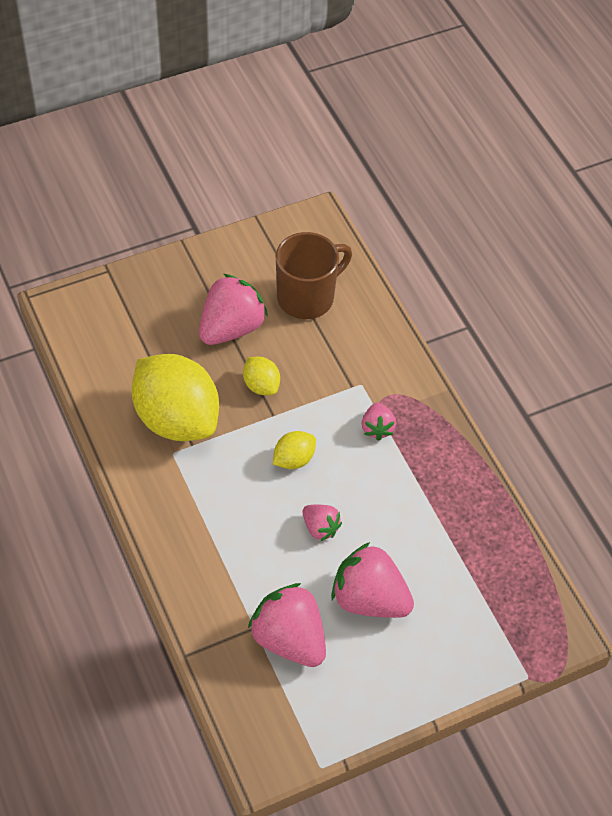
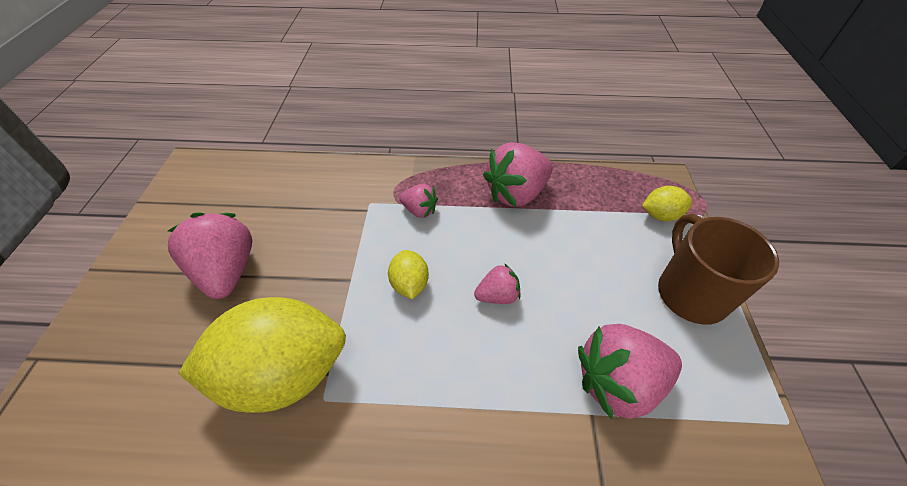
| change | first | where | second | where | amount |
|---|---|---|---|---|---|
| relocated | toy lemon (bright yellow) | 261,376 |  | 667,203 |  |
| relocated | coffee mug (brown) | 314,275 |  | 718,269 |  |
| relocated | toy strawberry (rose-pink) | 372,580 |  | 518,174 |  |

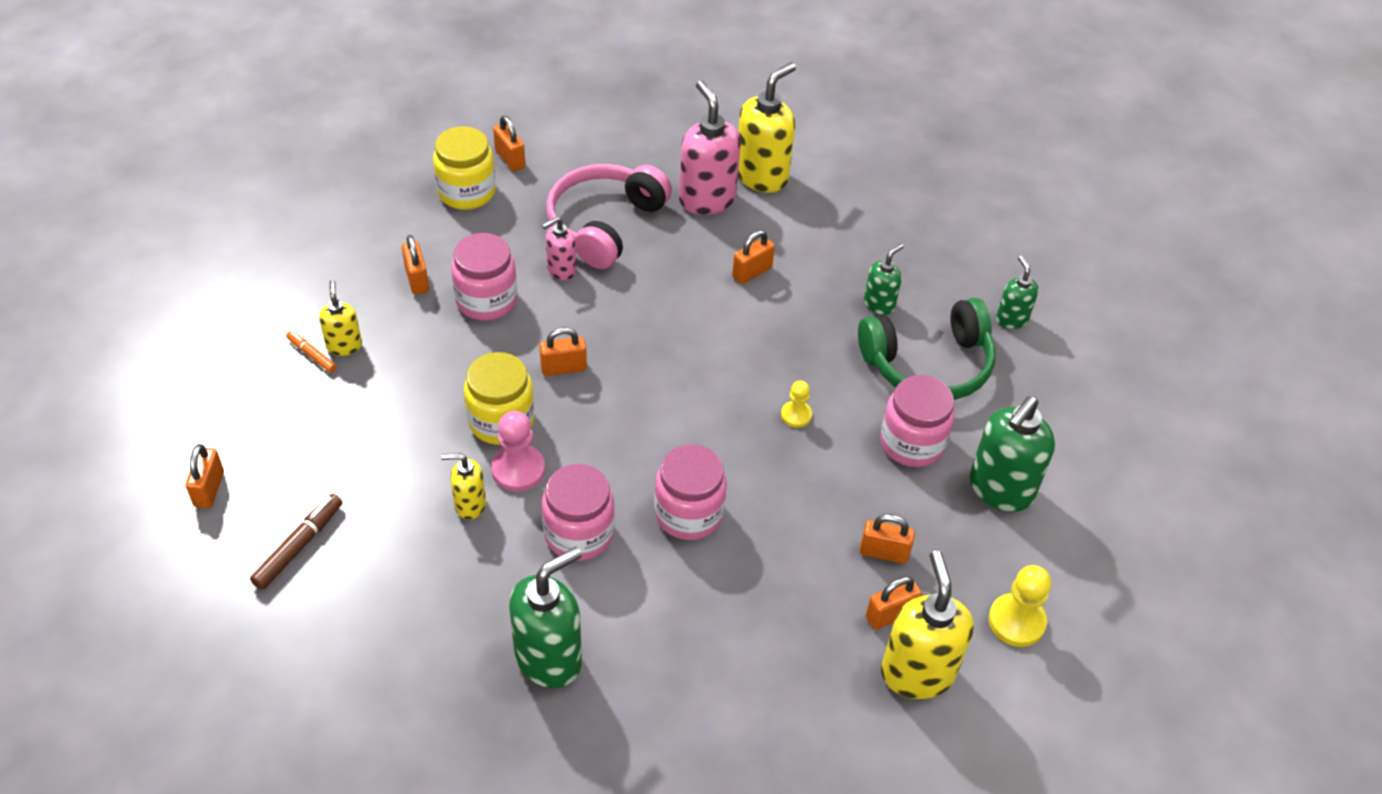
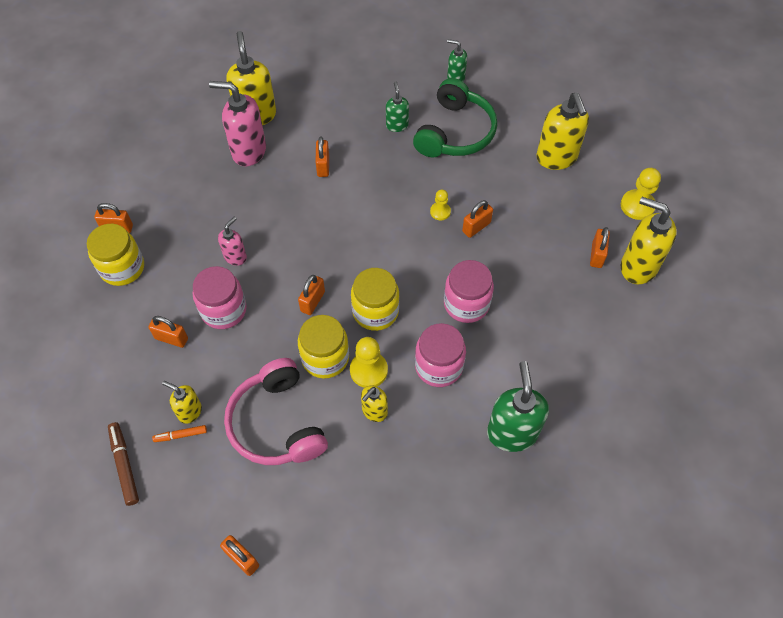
| change | first | where | second | where | amount |
|---|---|---|---|---|---|
| relocated | marker pen (brown) | 296,542 |  | 123,464 |  |
| colour | pawn (rose-pink) | 518,451 | pawn (bright yellow) | 369,362 |  |
| spun | soap dispenser (rose-pink) | 559,248 |  | 232,241 | 150 degrees counterclockwise |
| relocated | over-ear headphones (rose-pink) | 609,216 |  | 276,411 |  |
| relocated | padlock (orange) | 887,539 |  | 477,219 |  |
| missing | jam jar (rose-pink) | 917,421 |  |  |  |
| colour | soap dispenser (leaf-green) | 1012,454 | soap dispenser (bright yellow) | 562,131 |  |
| appeared |  |  | jam jar (bright yellow) | 375,299 |  |

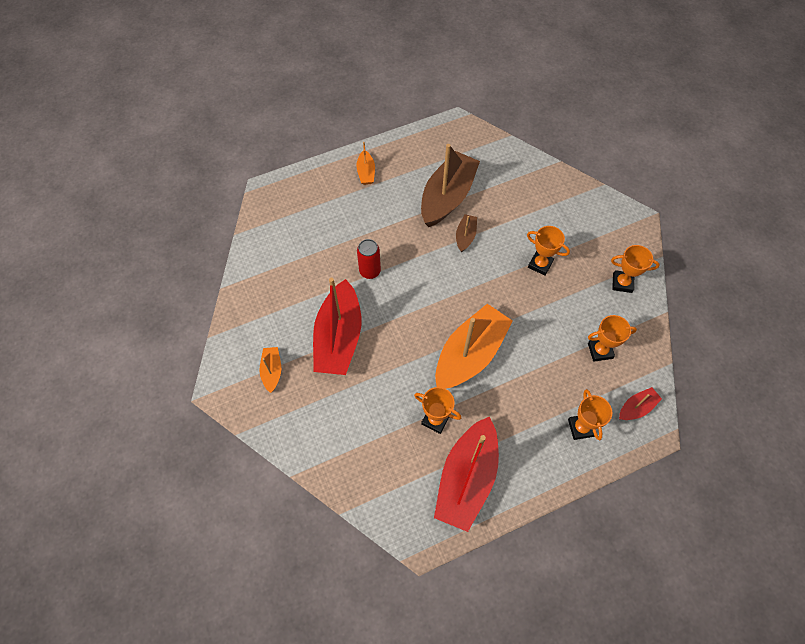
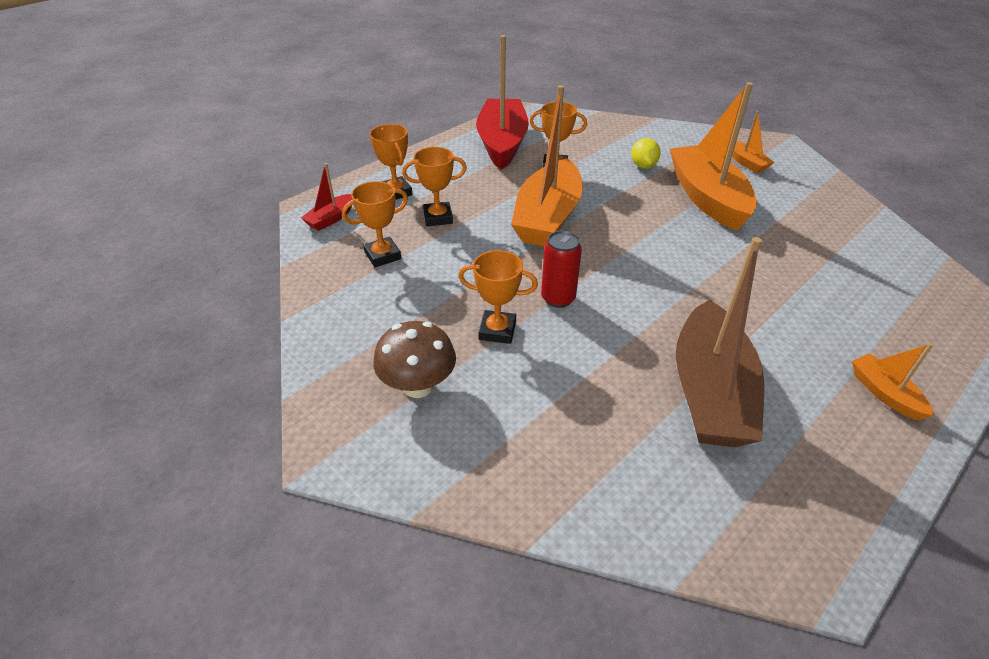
| change | first | where | second | where | amount |
|---|---|---|---|---|---|
| colour | toy boat (scarlet) | 337,326 | toy boat (orange) | 713,156 |  |
| relocated | soda can (scarlet) | 369,259 |  | 561,269 |  |
| missing | toy boat (brown) | 466,233 |  |  |  |
| relocated | award cup (orange) | 635,269 |  | 434,186 |  |
| appeared |  |  | fungus (brown) | 414,359 |  |
| appeared |  |  | toy lemon (bright yellow) | 646,153 |  |

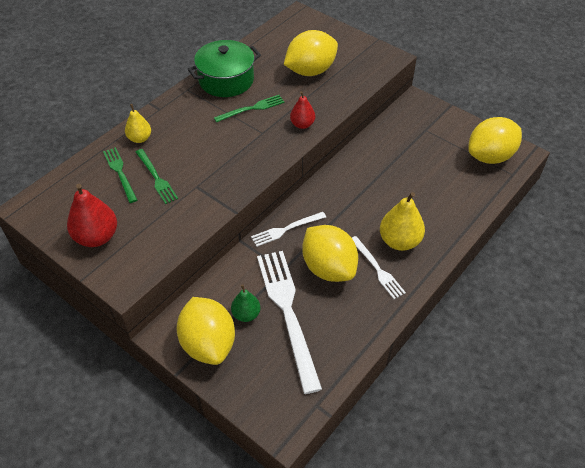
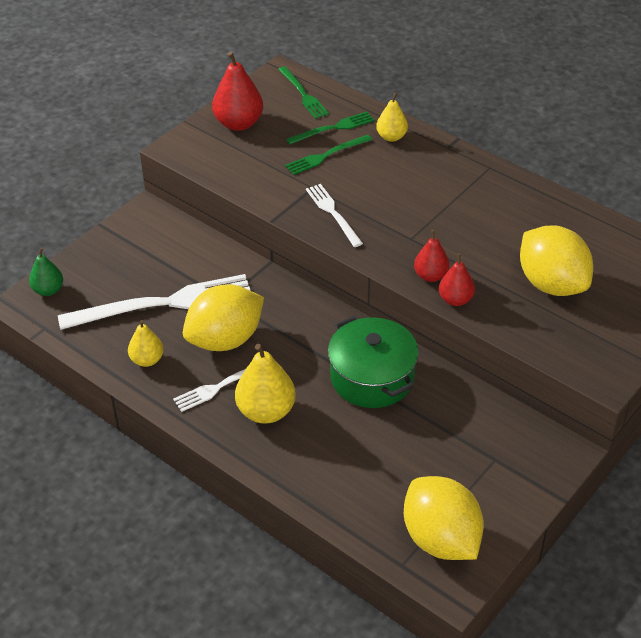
| change | first | where | second | where | amount |
|---|---|---|---|---|---|
| missing | toy lemon (bright yellow) | 206,331 |  |  |  |
| relocated | cooking pot (leaf-green) | 224,68 |  | 373,362 |  |
| relocated | dinner fork (leaf-green) | 249,109 |  | 303,92 |  |
| relocated | pear fruit (leaf-green) | 246,303 |  | 46,271 |  |
| relocated | dinner fork (snow-white) | 288,229 |  | 334,215 |  |
| appeared |  |  | pear fruit (bright yellow) | 146,343 |  |
| appeared |  |  | pear fruit (scarlet) | 457,279 |  |

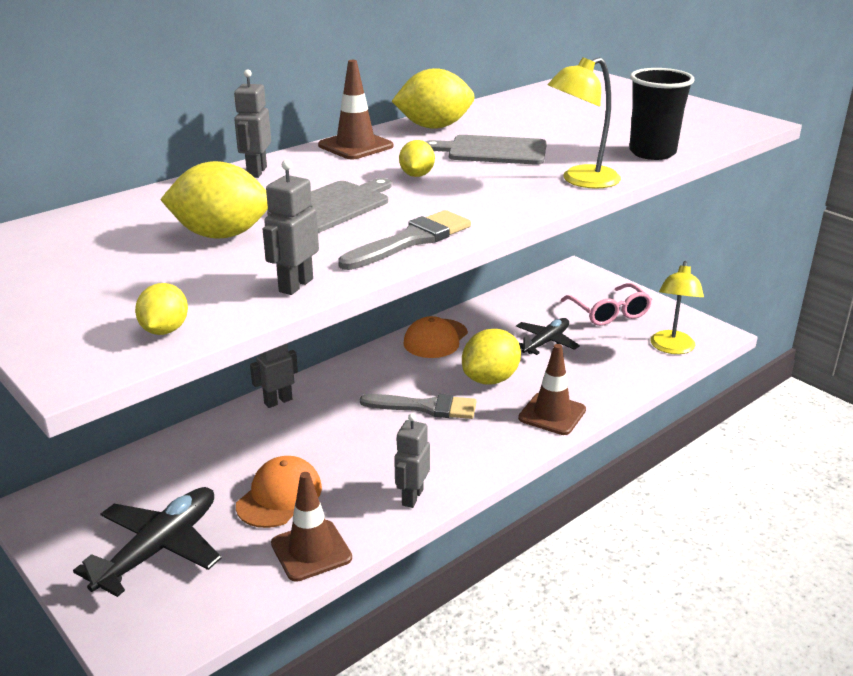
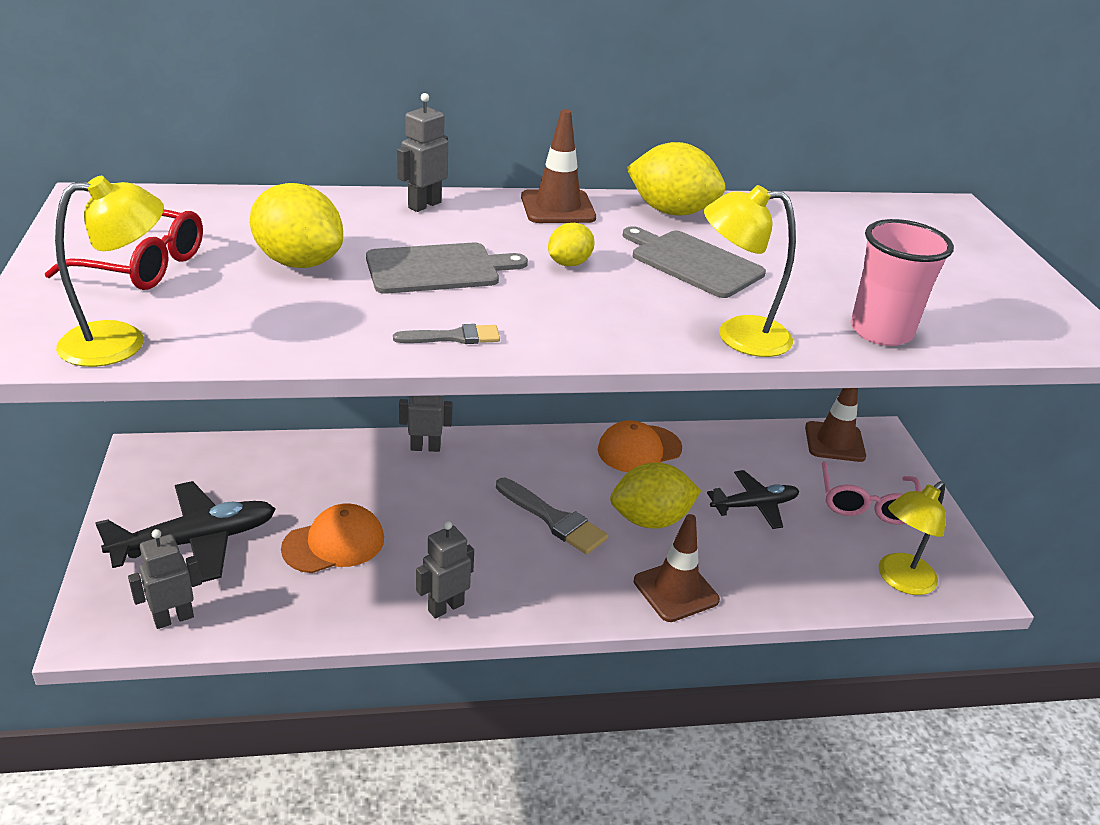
| change | first | where | second | where | amount |
|---|---|---|---|---|---|
| exchanged | toy lemon (bright yellow) | 161,309 | lamp (bright yellow) | 109,271 |  |
| relocated | robot figure (ash-grey) | 291,227 |  | 165,579 |  |
| relocated | road cone (brown) | 311,527 |  | 835,425 |  |
| size | paintbrush (ash-grey) | 404,240 |  | 446,334 | x0.57 |
| colour | cup (black) | 661,114 | cup (rose-pink) | 902,282 |  |
| appeared |  |  | glasses (scarlet) | 124,249 |  |

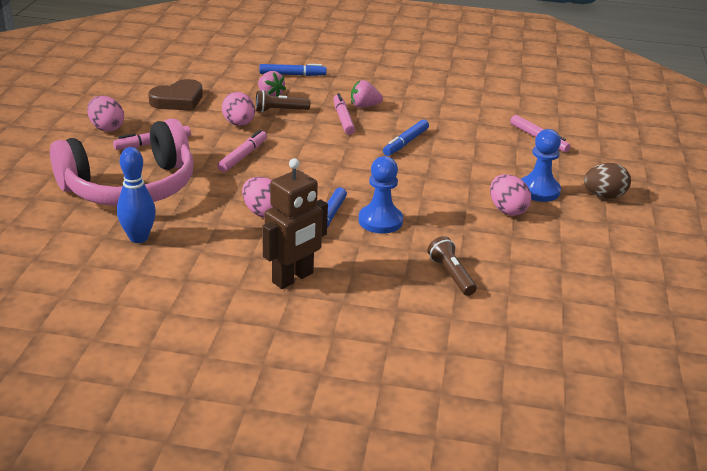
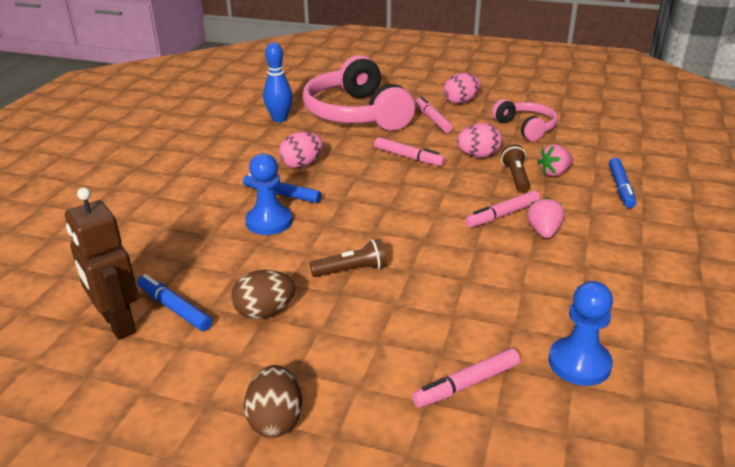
| change | first | where | second | where | amount |
|---|---|---|---|---|---|
| exchanged | heart shape (brown) | 176,95 | over-ear headphones (rose-pink) | 524,120 |  |
| relocated | robot figure (brown) | 295,223 |  | 102,263 |  |
| spun | marker pen (rose-pink) | 344,114 |  | 502,209 | 150 degrees clockwise |
| relocated | marker pen (blue) | 406,137 |  | 174,302 |  |
| relocated | torch (brown) | 452,266 |  | 348,258 |  |
| colour | egg shape (rose-pink) | 510,195 | egg shape (brown) | 263,294 |  |
| relocated | pawn (blue) | 541,165 |  | 580,333 |  |

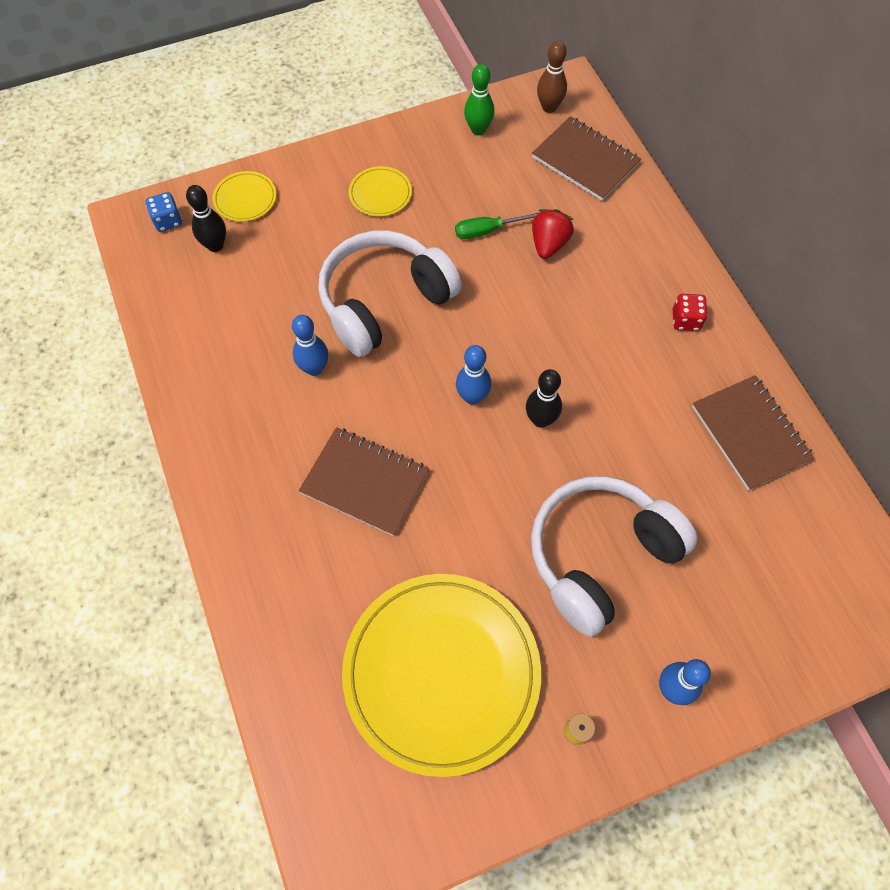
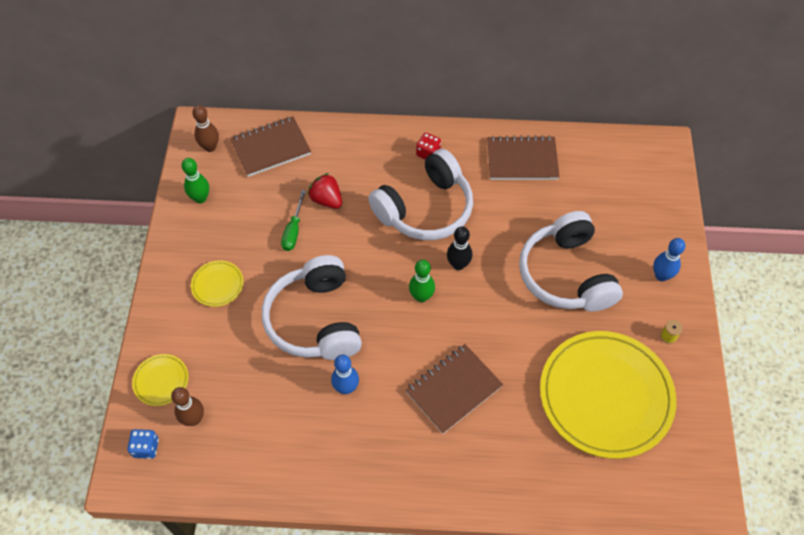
| change | first | where | second | where | amount |
|---|---|---|---|---|---|
| colour | tenpin (black) | 206,218 | tenpin (brown) | 187,406 |  |
| colour | tenpin (blue) | 473,375 | tenpin (leaf-green) | 422,281 |  |
| appeared |  |  | over-ear headphones (snow-white) | 420,194 |  |

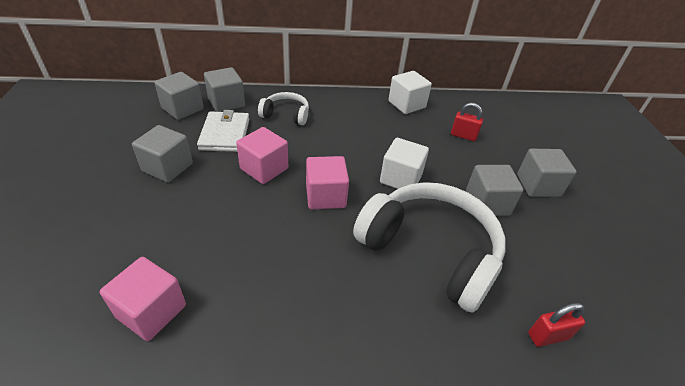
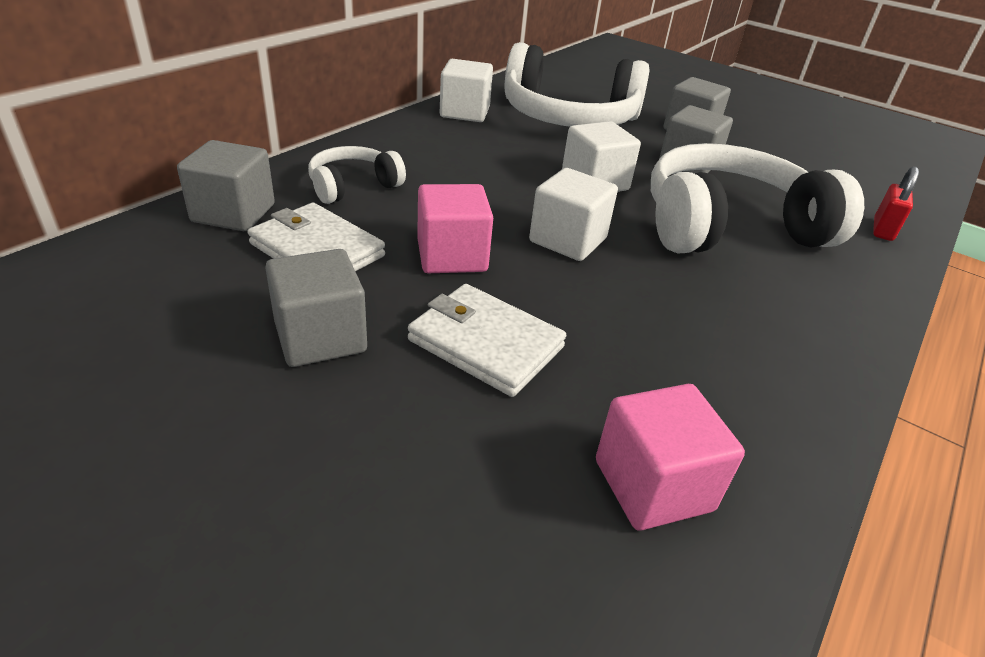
| change | first | where | second | where | amount |
|---|---|---|---|---|---|
| missing | block (ash-grey) | 179,96 |  |  |  |
| colour | block (rose-pink) | 327,182 | block (snow-white) | 573,214 |  |
| exchanged | padlock (scarlet) | 467,122 | over-ear headphones (snow-white) | 577,84 |  |
| appeared |  |  | card wallet (snow-white) | 487,340 |  |

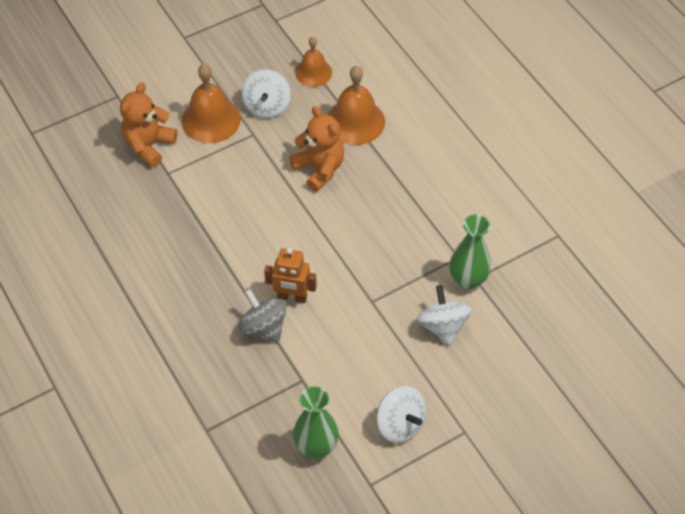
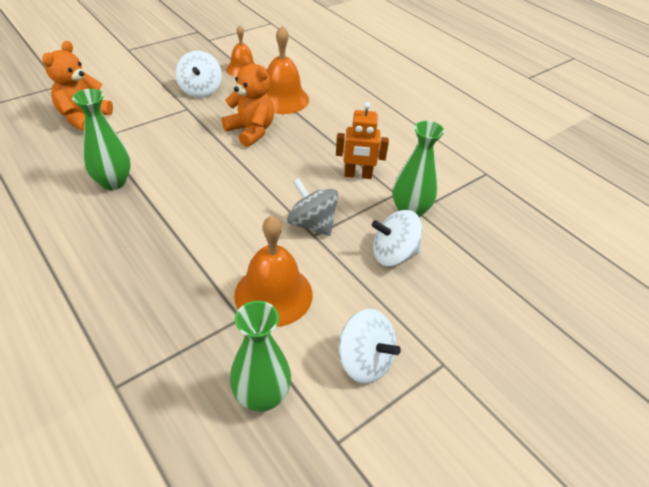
| change | first | where | second | where | amount |
|---|---|---|---|---|---|
| relocated | hand bell (orange) | 211,103 |  | 273,271 |  |
| relocated | toy top (ash-grey) | 262,316 |  | 312,207 |  |
| relocated | robot figure (orange) | 290,275 |  | 362,140 |  |
| spun | toy top (snow-white) | 444,315 |  | 397,238 | 75 degrees counterclockwise |
| appeared |  |  | tall vase (leaf-green) | 101,139 |  |

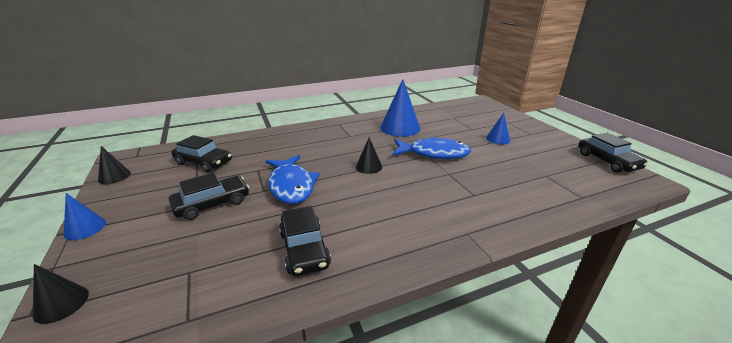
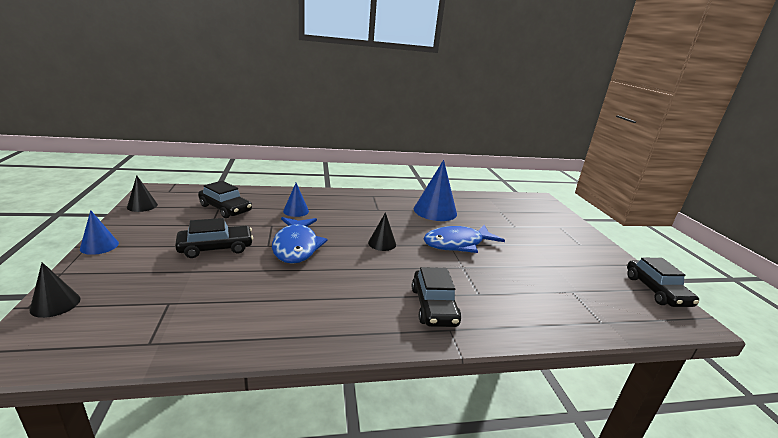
| change | first | where | second | where | amount |
|---|---|---|---|---|---|
| relocated | toy car (black) | 305,241 |  | 436,297 |  |
| spun | toy fish (blue) | 431,148 |  | 464,239 | 135 degrees clockwise |
| relocated | cone (blue) | 498,128 |  | 296,200 |  |

